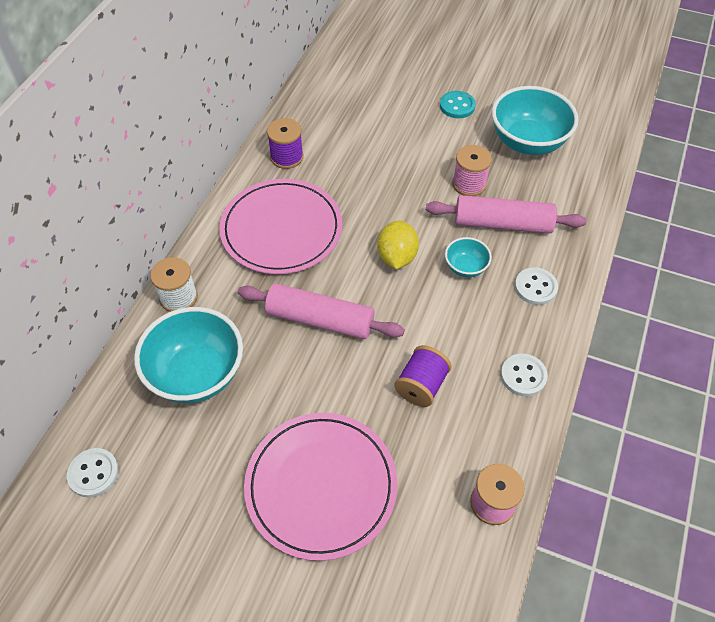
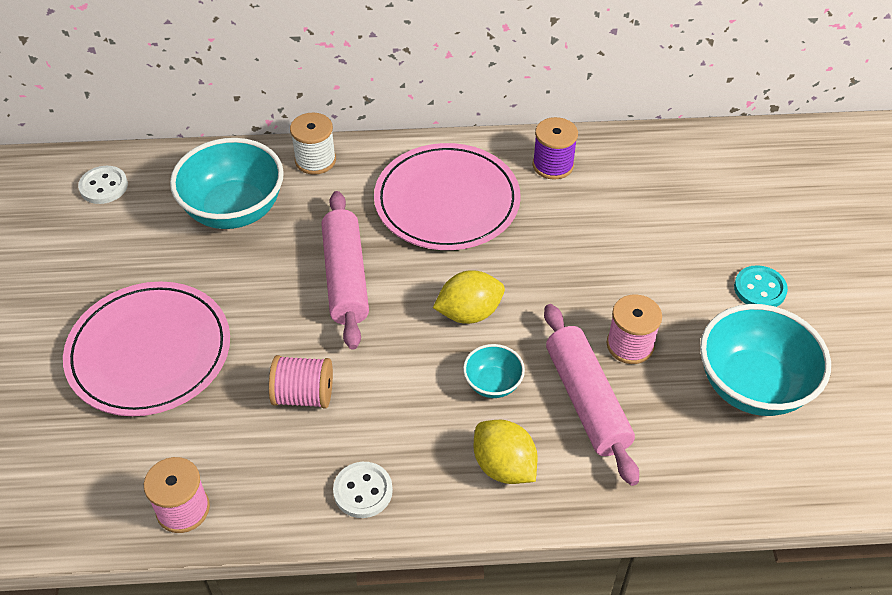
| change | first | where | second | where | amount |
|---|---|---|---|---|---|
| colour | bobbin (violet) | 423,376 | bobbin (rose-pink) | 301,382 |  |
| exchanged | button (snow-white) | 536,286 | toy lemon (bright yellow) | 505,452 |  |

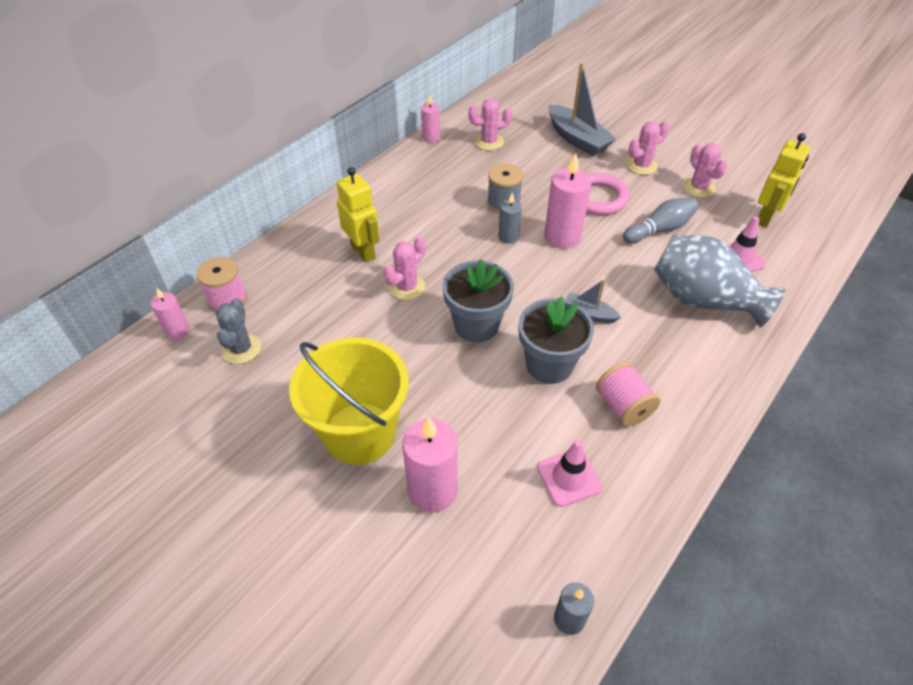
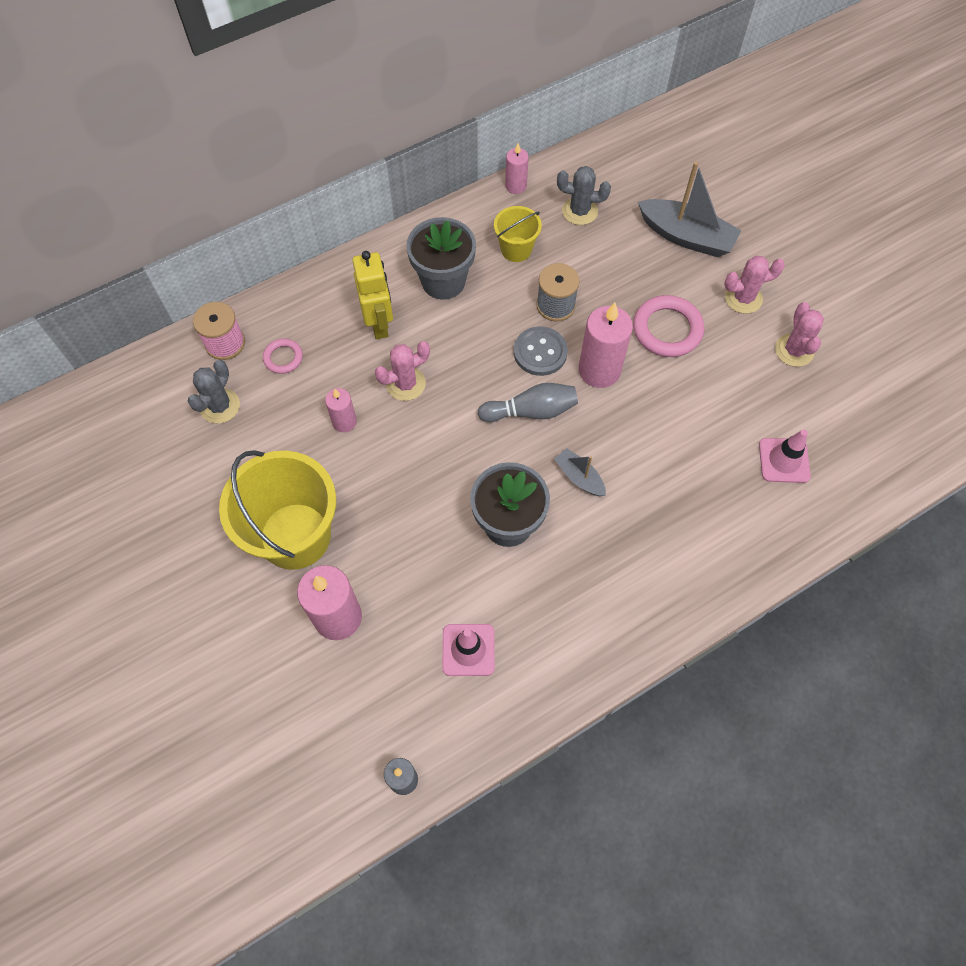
| change | first | where | second | where | amount |
|---|---|---|---|---|---|
| relocated | wax candle (rose-pink) | 170,313 |  | 341,410 |  |
| relocated | plant pot (ash-grey) | 478,300 |  | 441,258 |  |
| colour | saguaro cactus (rose-pink) | 490,124 | saguaro cactus (ash-grey) | 584,195 |  |
| exchanged | wax candle (ash-grey) | 510,218 | button (ash-grey) | 541,351 |  |
| spun | toy boat (ash-grey) | 582,109 |  | 690,209 | 45 degrees counterclockwise |
| missing | bobbin (rose-pink) | 628,394 |  |  |  |
| relocated | tenpin (ash-grey) | 660,220 |  | 528,402 |  |
| missing | tall vase (ash-grey) | 719,281 |  |  |  |
| missing | robot figure (bright yellow) | 784,180 |  |  |  |
| appeared |  |  | torus (rose-pink) | 283,356 |  |
| appeared |  |  | bucket (bright yellow) | 518,234 |  |

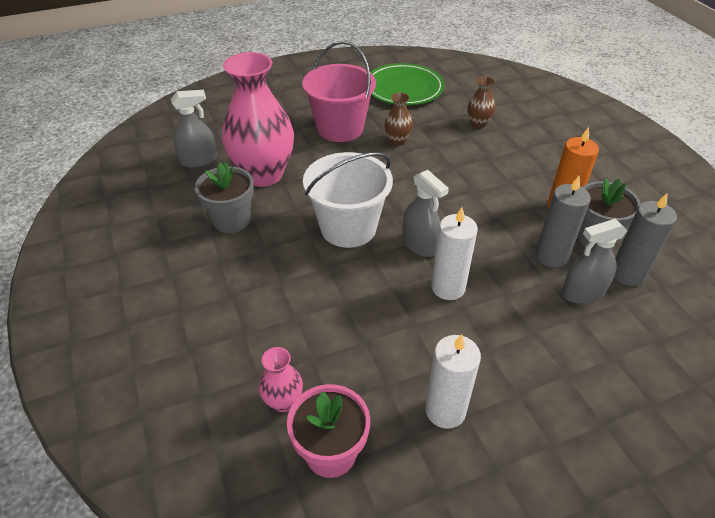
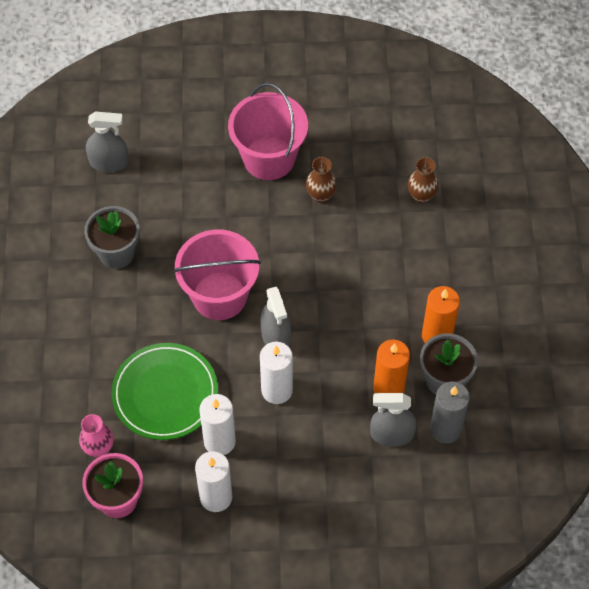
| change | first | where | second | where | amount |
|---|---|---|---|---|---|
| missing | tall vase (rose-pink) | 258,119 |  |  |  |
| colour | bucket (snow-white) | 348,200 | bucket (rose-pink) | 217,275 |  |
| relocated | plate (leaf-green) | 407,84 |  | 164,391 |  |
| colour | wax candle (ash-grey) | 563,222 | wax candle (orange) | 391,366 |  |
| appeared |  |  | wax candle (snow-white) | 217,424 |  |

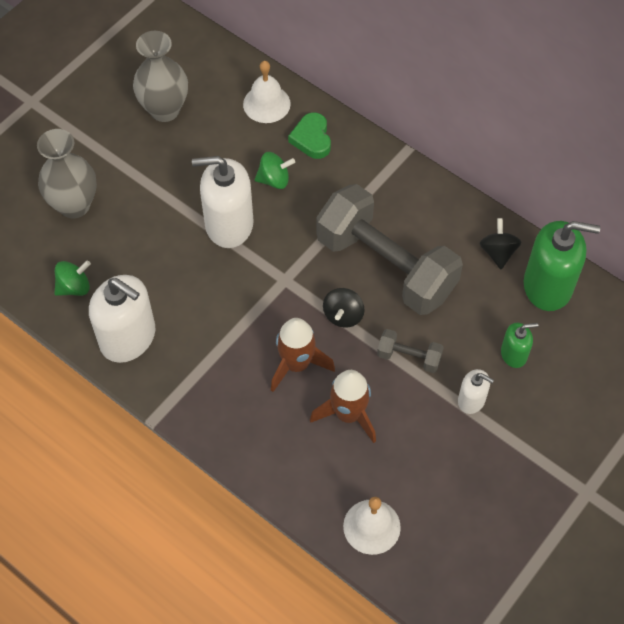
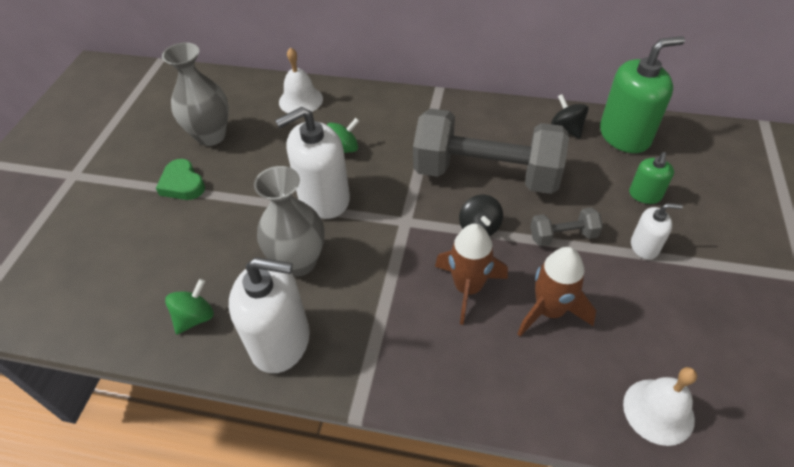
| change | first | where | second | where | amount |
|---|---|---|---|---|---|
| relocated | tall vase (ash-grey) | 67,173 |  | 289,221 |  |
| relocated | heart shape (leaf-green) | 309,135 |  | 180,179 |  |
| spun | soap dispenser (leaf-green) | 519,345 |  | 651,178 | 150 degrees clockwise |

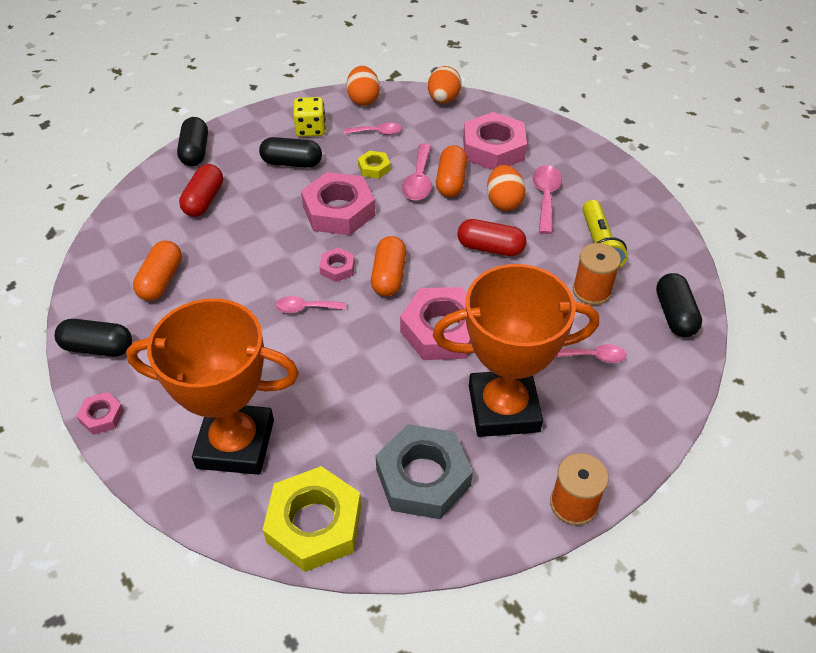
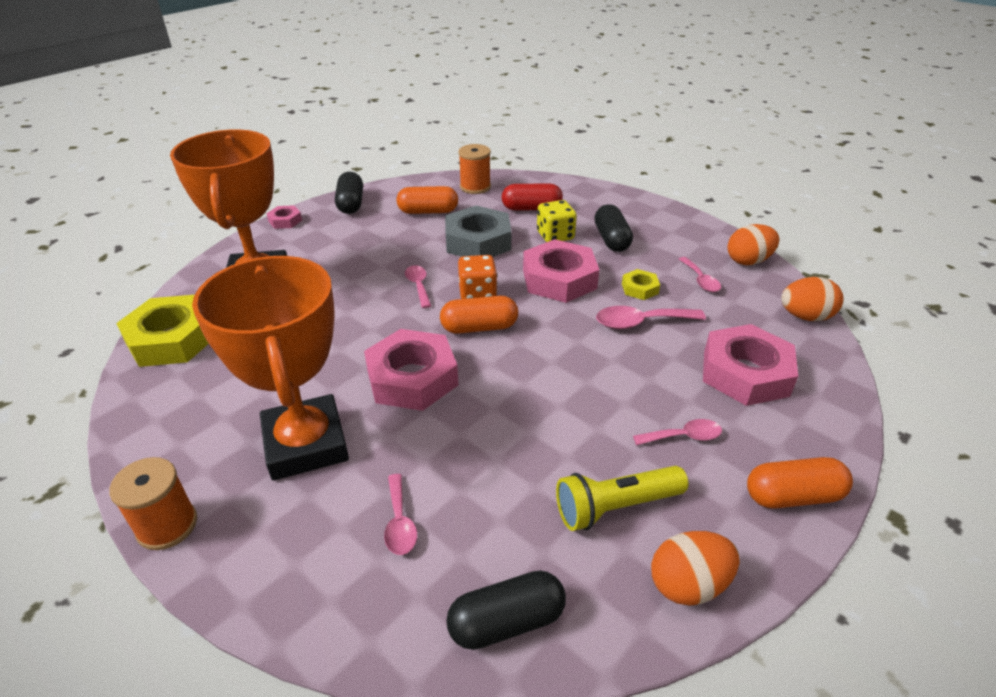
| change | first | where | second | where | amount |
|---|---|---|---|---|---|
| missing | pill shape (black) | 192,141 |  |  |  |
| relocated | game die (bright yellow) | 309,117 |  | 557,221 |  |
| exchanged | hex nut (rose-pink) | 337,265 | game die (orange) | 477,277 |  |
| relocated | hex nut (ash-grey) | 424,471 |  | 478,231 |  |
| relocated | pill shape (orange) | 451,171 |  | 800,483 |  |
| missing | pill shape (scarlet) | 491,237 |  |  |  |
| relocated | egg shape (orange) | 506,188 |  | 695,568 |  |
| size | tablespoon (rose-pink) | 547,199 |  | 677,432 | x0.66 |
| relocated | bobbin (orange) | 597,274 |  | 474,169 |  |

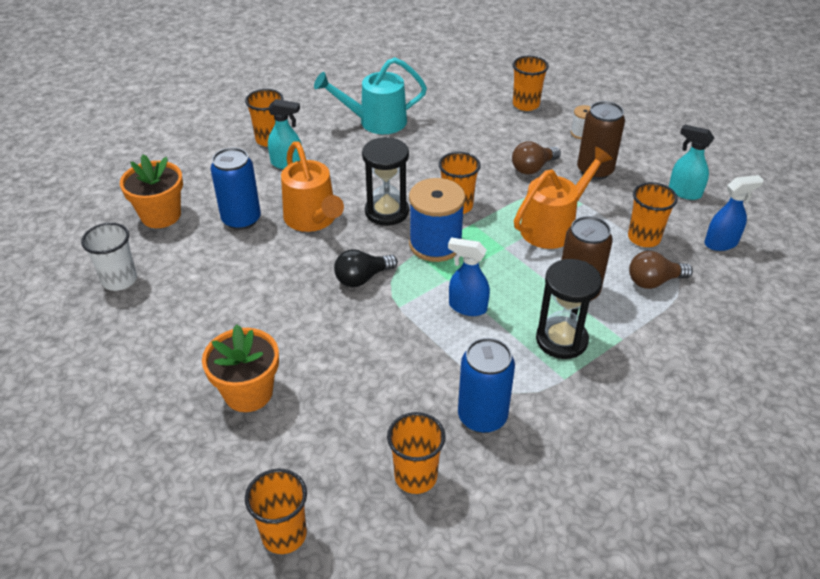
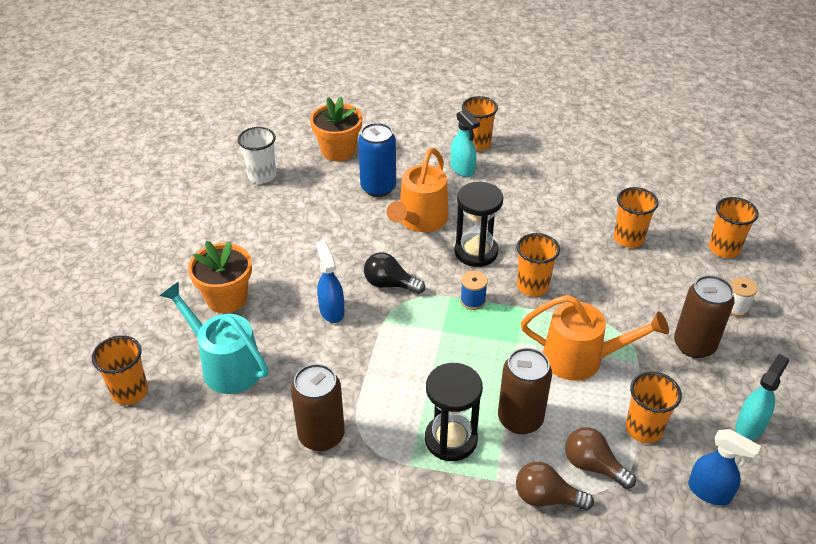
| change | first | where | second | where | amount |
|---|---|---|---|---|---|
| relocated | watering pot (aqua) | 370,95 |  | 214,337 |  |
| relocated | cup (orange) | 416,453 |  | 636,217 |  |
| size | bobbin (blue) | 437,220 |  | 474,290 | x0.48 |
| relocated | sprayer (blue) | 469,277 |  | 330,281 |  |
| colour | soda can (blue) | 486,385 | soda can (brown) | 318,407 |  |
| relocated | light bulb (brown) | 536,158 |  | 555,486 |  |
| spun | sprayer (aqua) | 691,162 |  | 762,397 | 45 degrees clockwise |

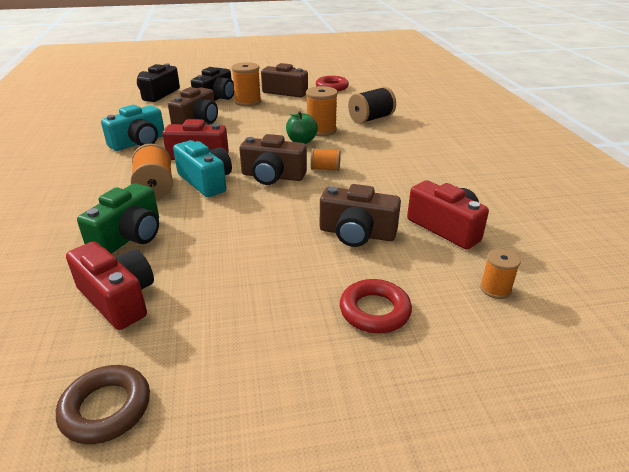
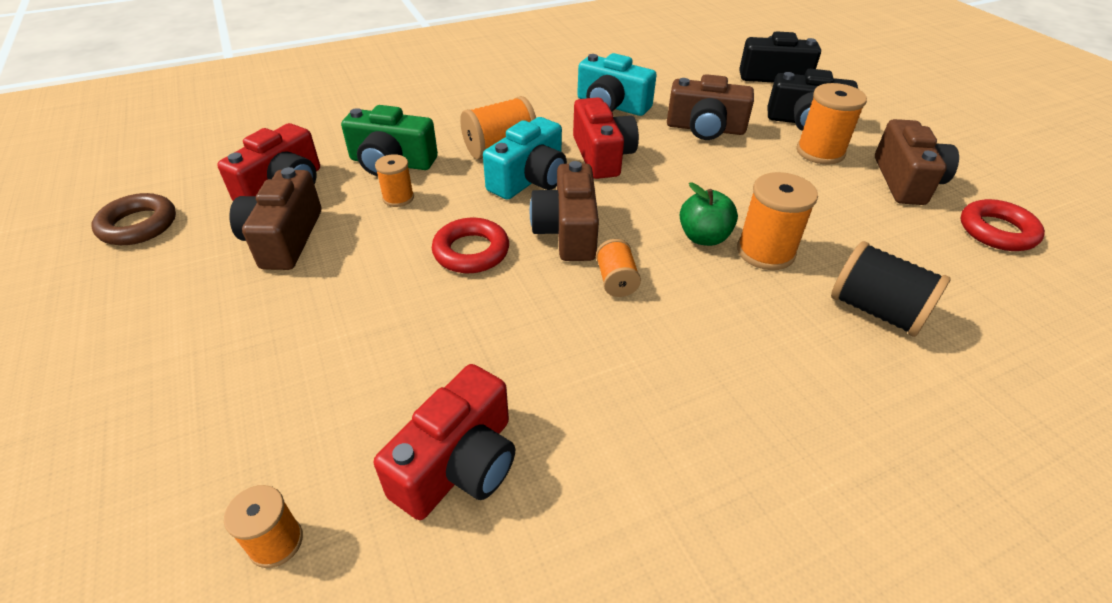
| change | first | where | second | where | amount |
|---|---|---|---|---|---|
| relocated | photo camera (brown) | 360,215 |  | 275,218 |  |
| relocated | torus (scarlet) | 376,306 |  | 470,245 |  |
| appeared |  |  | bobbin (orange) | 394,180 |  |

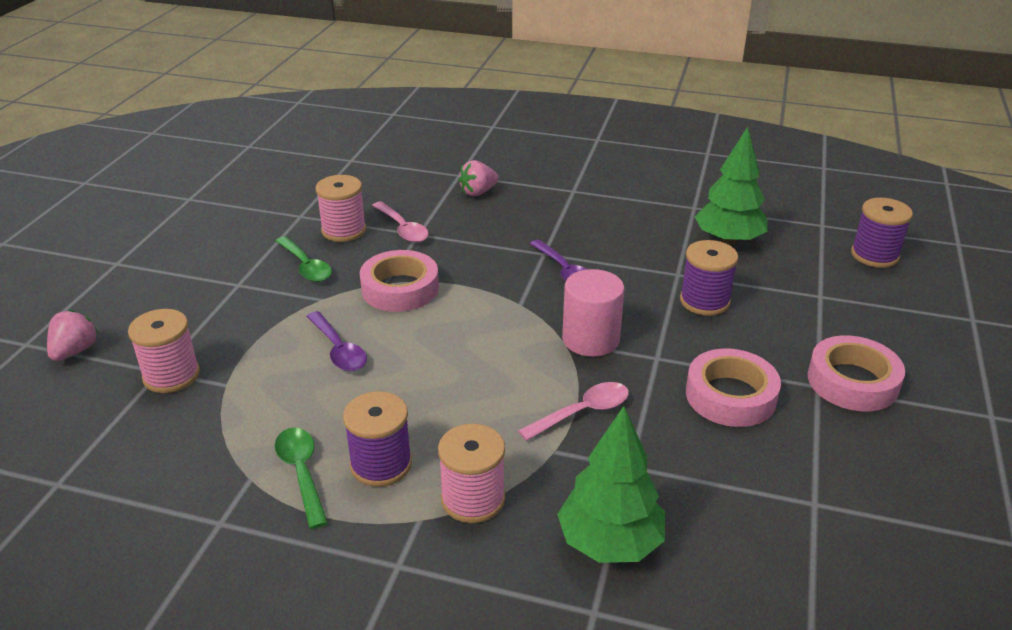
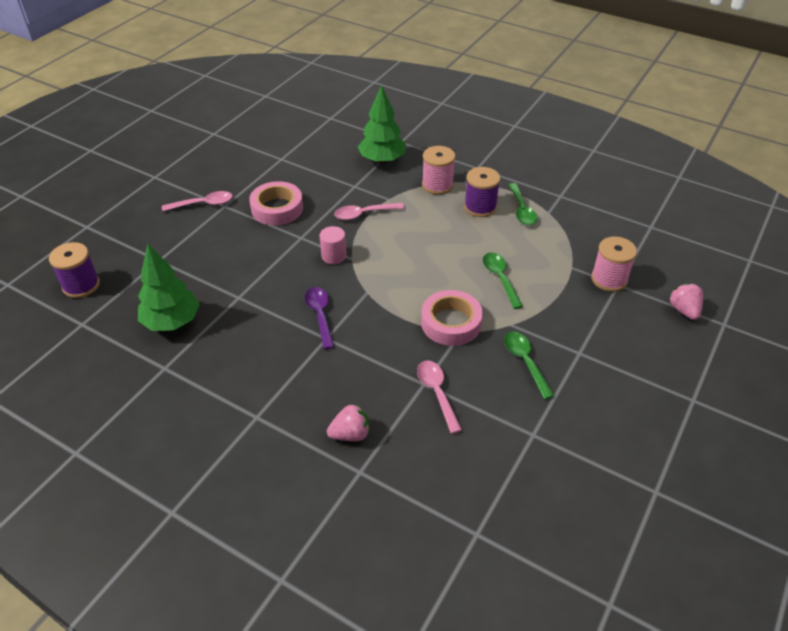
| change | first | where | second | where | amount |
|---|---|---|---|---|---|
| spun | toy strawberry (rose-pink) | 72,335 |  | 686,301 | 135 degrees clockwise |
| colour | tablespoon (violet) | 336,341 | tablespoon (leaf-green) | 503,280 |  |
| missing | bobbin (rose-pink) | 341,208 |  |  |  |
| size | cylinder (rose-pink) | 593,313 |  | 333,245 | x0.65 |
| missing | bobbin (violet) | 709,278 |  |  |  |
| exchanged | tape (rose-pink) | 856,373 | tablespoon (rose-pink) | 197,201 |  |

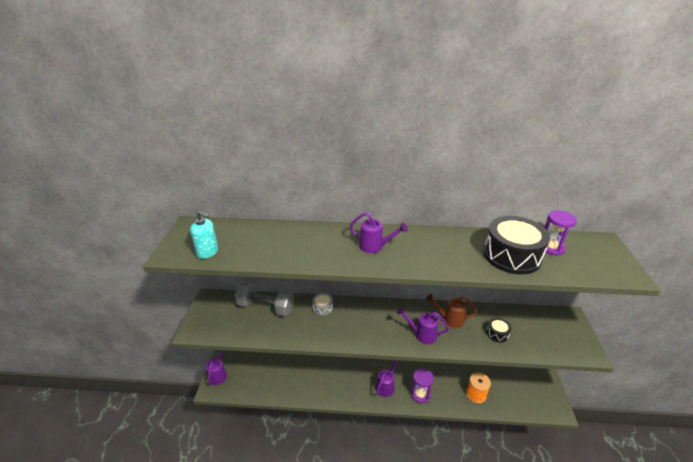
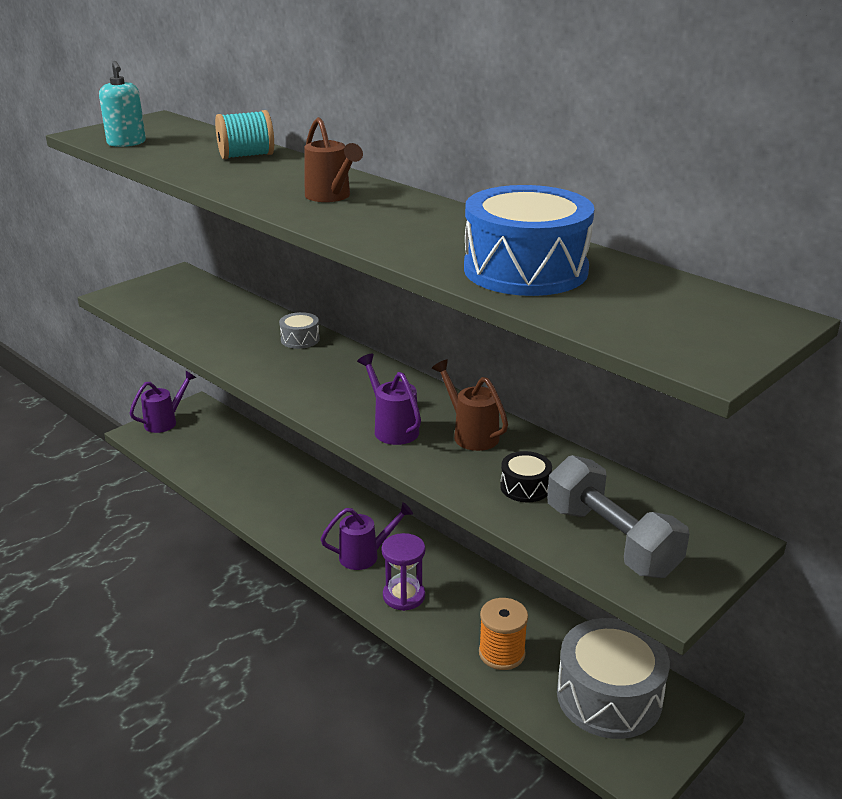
| change | first | where | second | where | amount |
|---|---|---|---|---|---|
| relocated | free weight (ash-grey) | 264,299 |  | 618,516 |  |
| colour | watering pot (violet) | 379,232 | watering pot (brown) | 333,159 |  |
| colour | drum (black) | 516,245 | drum (blue) | 529,240 |  |
| missing | hourglass (violet) | 561,233 |  |  |  |
| appeared |  |  | bobbin (aqua) | 244,134 |  |
| appeared |  |  | drum (ash-grey) | 613,678 |  |

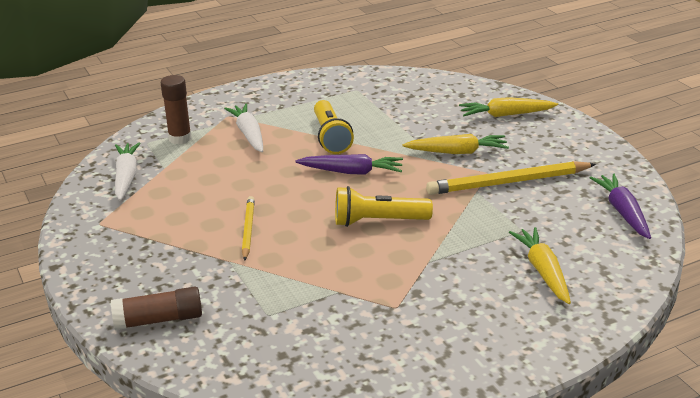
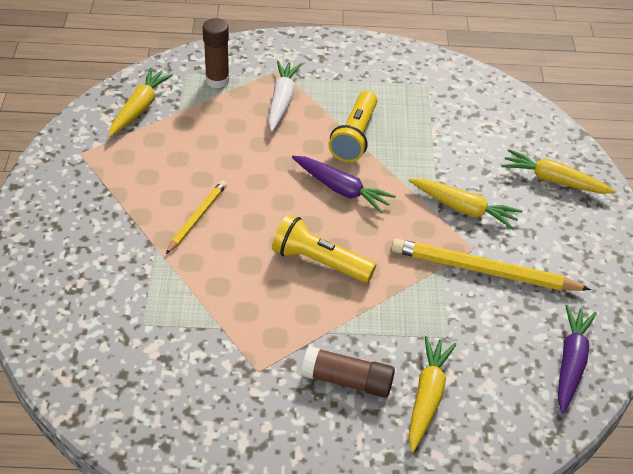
| change | first | where | second | where | amount |
|---|---|---|---|---|---|
| relocated | stick of glue (brown) | 156,308 |  | 348,372 |  |
| colour | carrot (snow-white) | 127,171 | carrot (bright yellow) | 141,102 |  |

